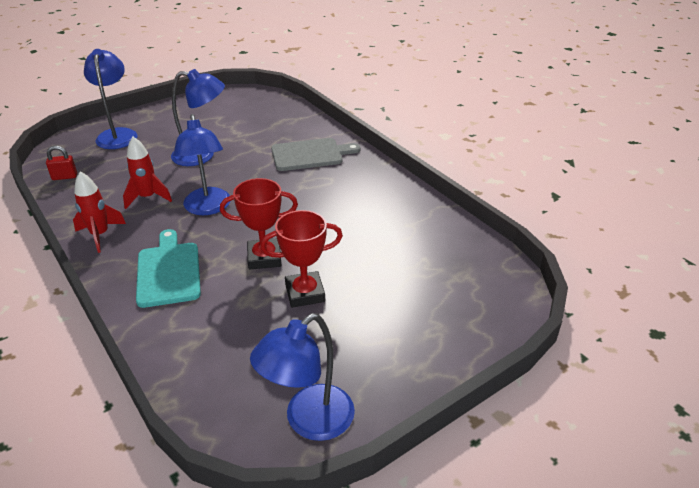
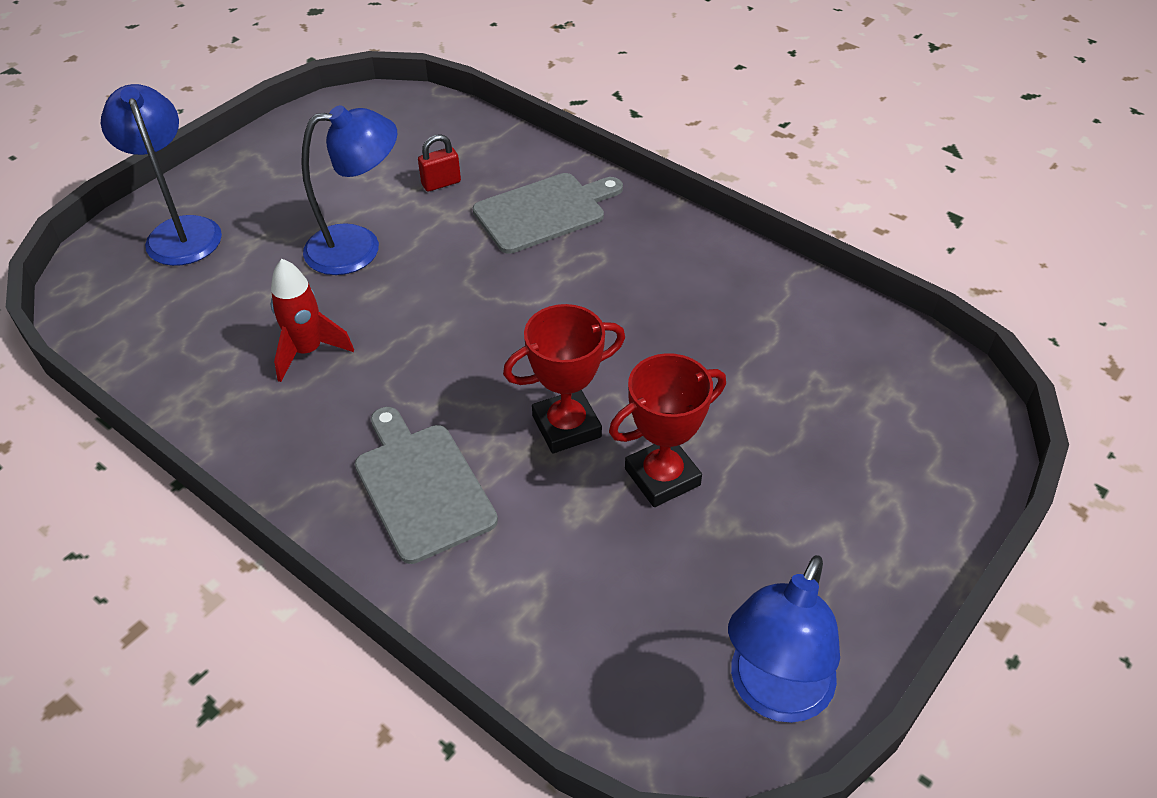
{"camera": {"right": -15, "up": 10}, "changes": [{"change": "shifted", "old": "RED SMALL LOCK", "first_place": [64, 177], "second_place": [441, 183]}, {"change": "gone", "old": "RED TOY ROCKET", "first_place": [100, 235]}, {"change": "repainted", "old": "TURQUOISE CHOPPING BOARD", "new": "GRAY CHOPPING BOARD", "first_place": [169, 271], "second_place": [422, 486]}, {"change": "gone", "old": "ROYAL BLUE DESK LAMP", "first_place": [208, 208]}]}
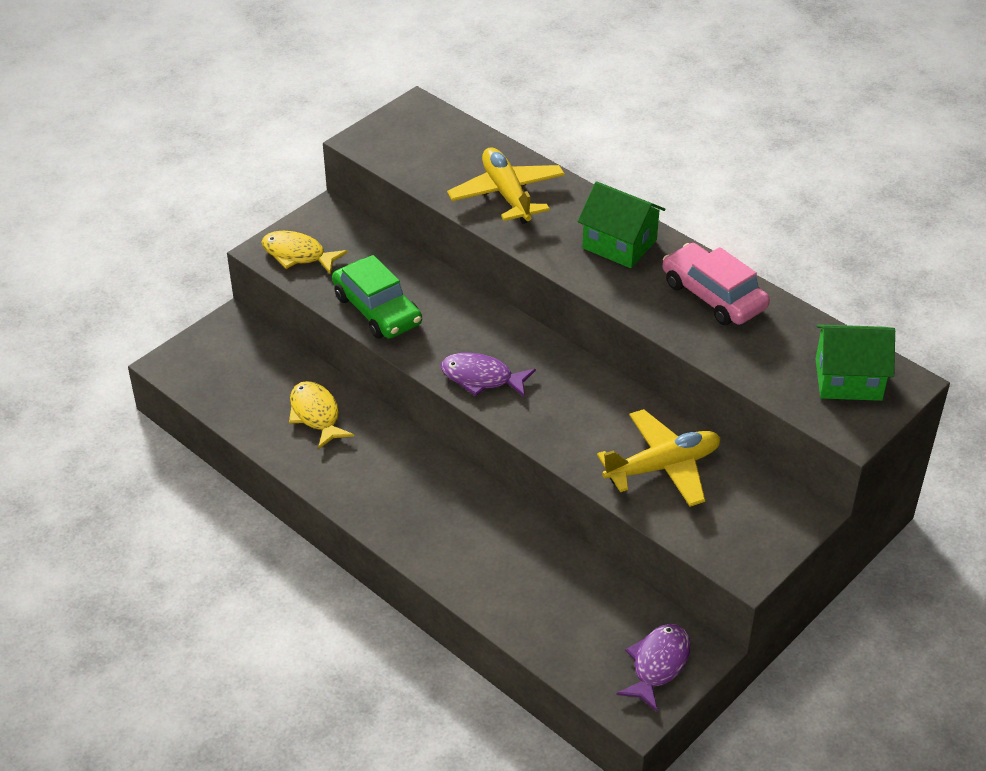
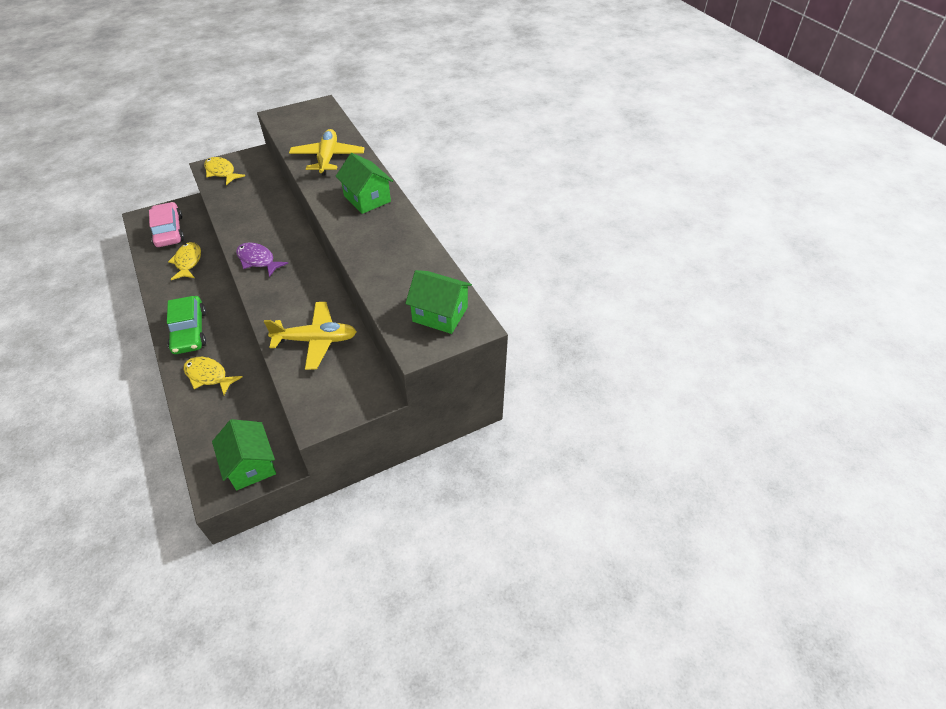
{"camera": {"right": 20, "up": 5}, "changes": [{"change": "shifted", "old": "EMERALD TOY CAR", "first_place": [377, 310], "second_place": [189, 331]}, {"change": "swapped", "old": "PURPLE FISH", "new": "EMERALD TOY HOUSE", "first_place": [658, 665], "second_place": [251, 465]}, {"change": "shifted", "old": "ROSY TOY CAR", "first_place": [713, 295], "second_place": [169, 231]}, {"change": "new", "new": "GOLDEN FISH", "second_place": [208, 376]}]}
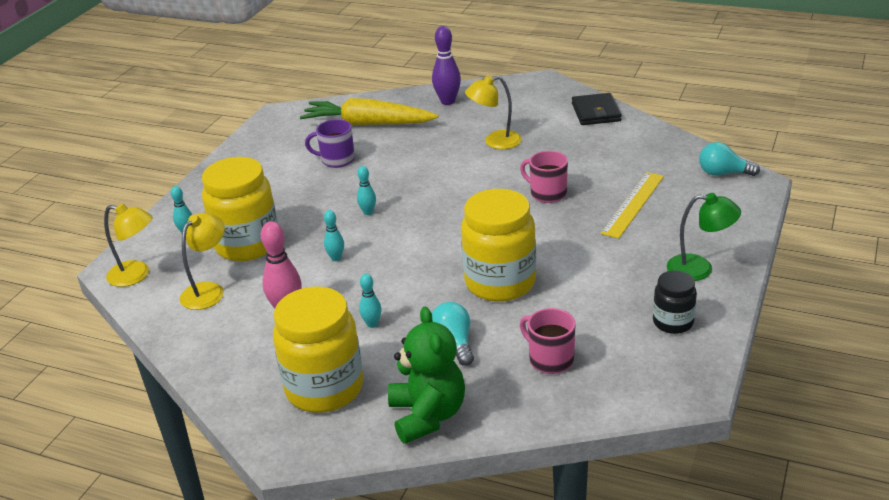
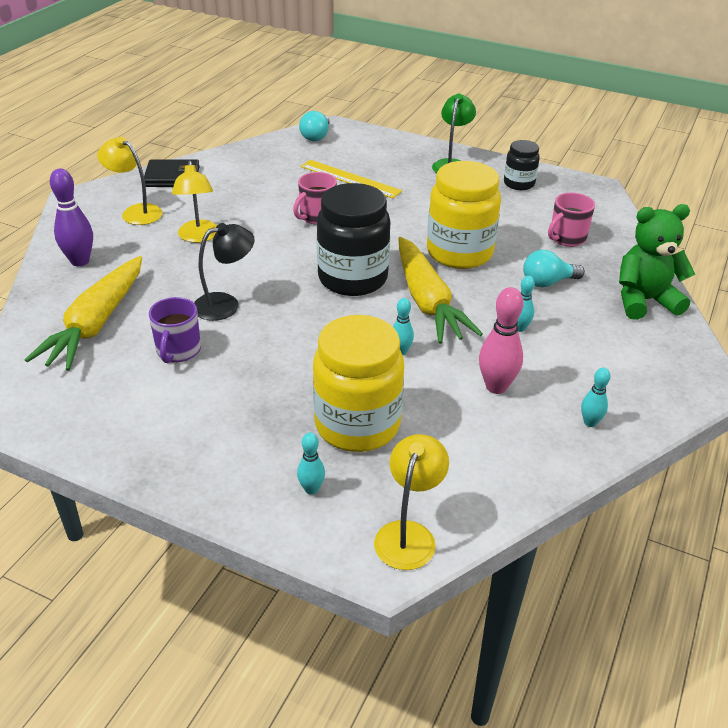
{"camera": {"right": -90, "up": 5}, "changes": [{"change": "shifted", "old": "GOLDEN DESK LAMP", "first_place": [208, 290], "second_place": [135, 212]}, {"change": "gone", "old": "GOLDEN JAR", "first_place": [324, 388]}, {"change": "shifted", "old": "TURQUOISE BOWLING PIN", "first_place": [368, 212], "second_place": [590, 422]}, {"change": "new", "new": "EBONY DESK LAMP", "second_place": [225, 304]}, {"change": "new", "new": "EBONY JAR", "second_place": [352, 278]}, {"change": "new", "new": "GOLDEN ROOT VEGETABLE", "second_place": [427, 301]}]}
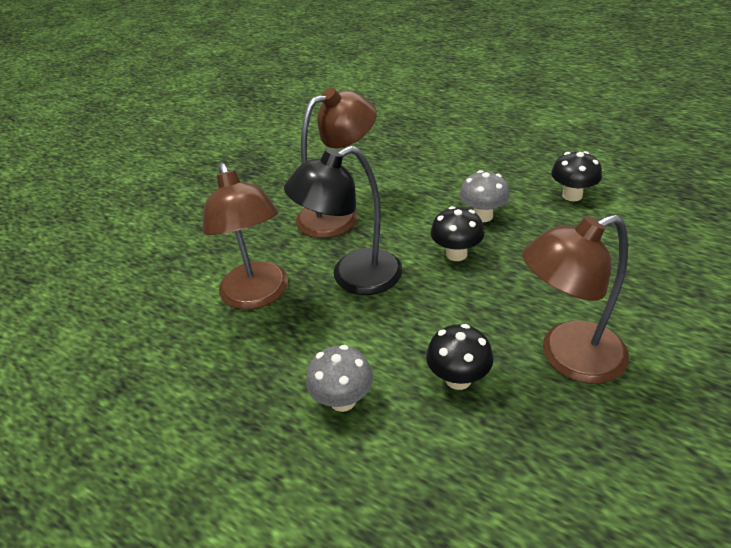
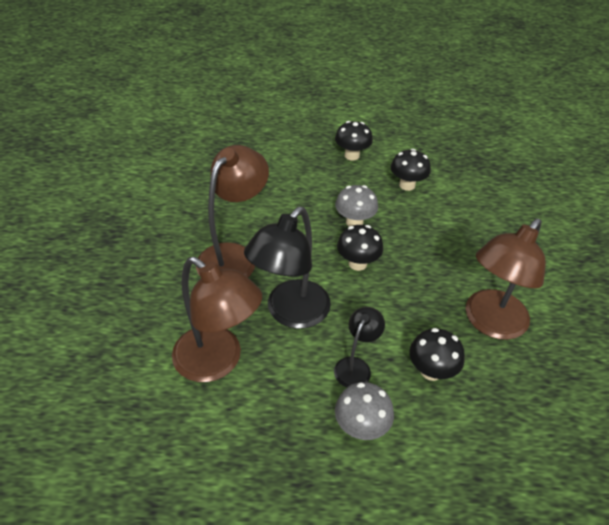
{"camera": {"right": -35, "up": 5}, "changes": [{"change": "new", "new": "EBONY DESK LAMP", "second_place": [355, 366]}, {"change": "new", "new": "EBONY FUNGUS", "second_place": [352, 155]}]}
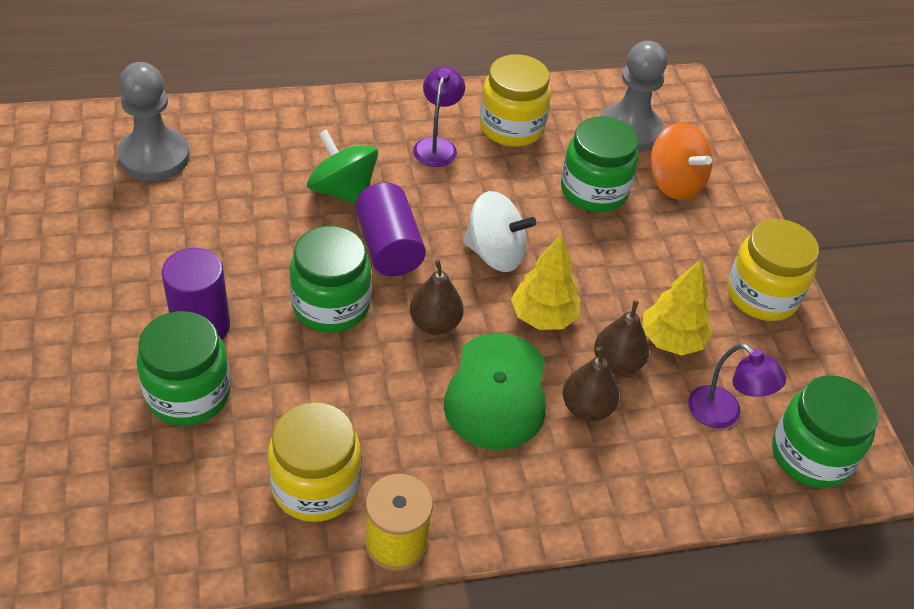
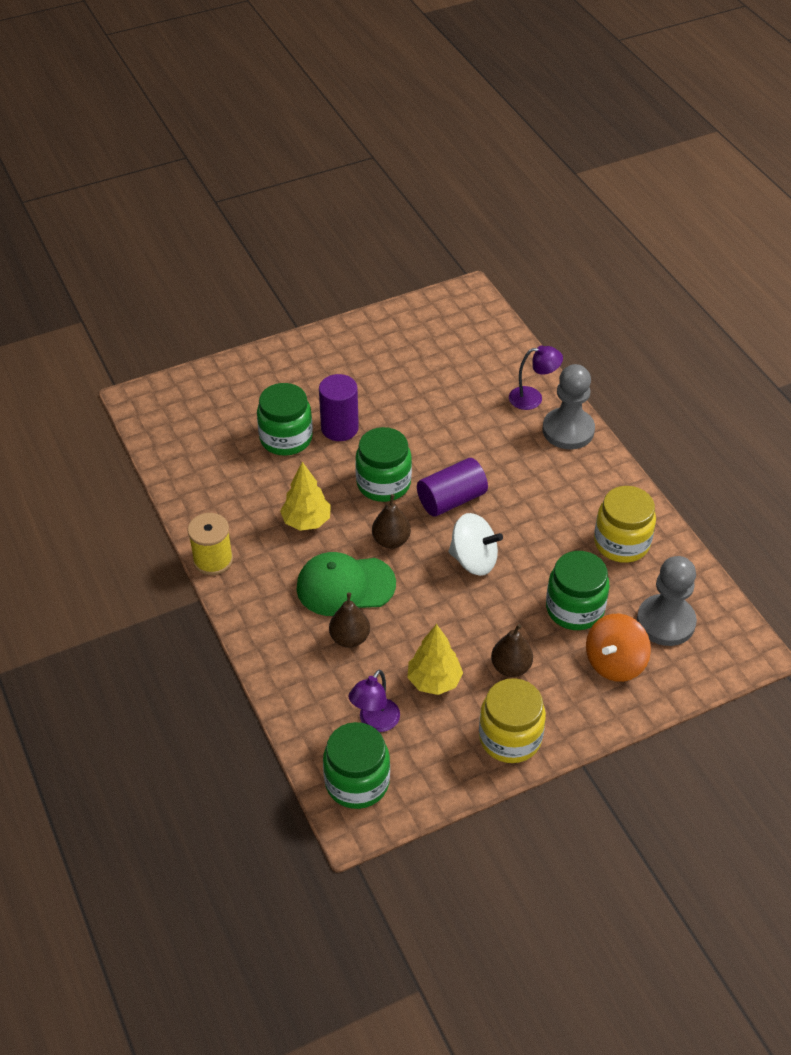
{"camera": {"right": 80, "up": 0}, "changes": [{"change": "shifted", "old": "GRAY PAWN", "first_place": [154, 157], "second_place": [568, 430]}, {"change": "gone", "old": "GOLDEN JAR", "first_place": [315, 486]}, {"change": "gone", "old": "EMERALD SPINNING TOP", "first_place": [342, 191]}, {"change": "shifted", "old": "PURPLE DESK LAMP", "first_place": [437, 146], "second_place": [533, 398]}, {"change": "rotated", "old": "SNOW-WHITE SPINNING TOP", "first_place": [495, 254], "second_place": [474, 560], "degrees": -75}, {"change": "shifted", "old": "GOLDEN TREE", "first_place": [543, 317], "second_place": [306, 521]}, {"change": "shifted", "old": "BROWN PEAR", "first_place": [617, 363], "second_place": [511, 667]}]}
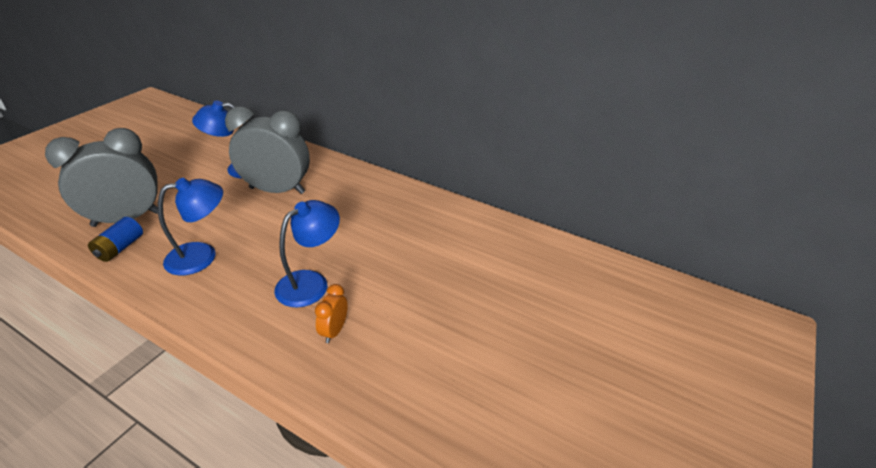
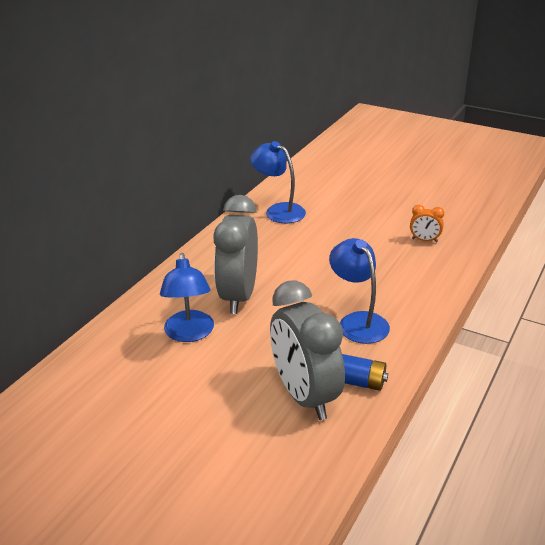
{"camera": {"right": -90, "up": -5}, "changes": [{"change": "shifted", "old": "ROYAL BLUE DESK LAMP", "first_place": [311, 282], "second_place": [278, 211]}]}
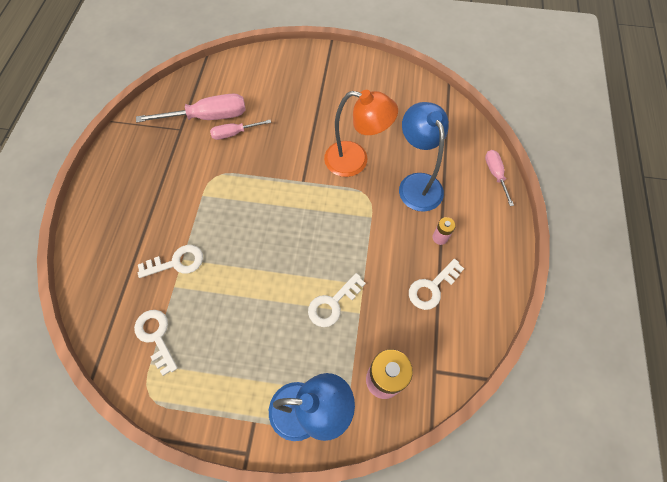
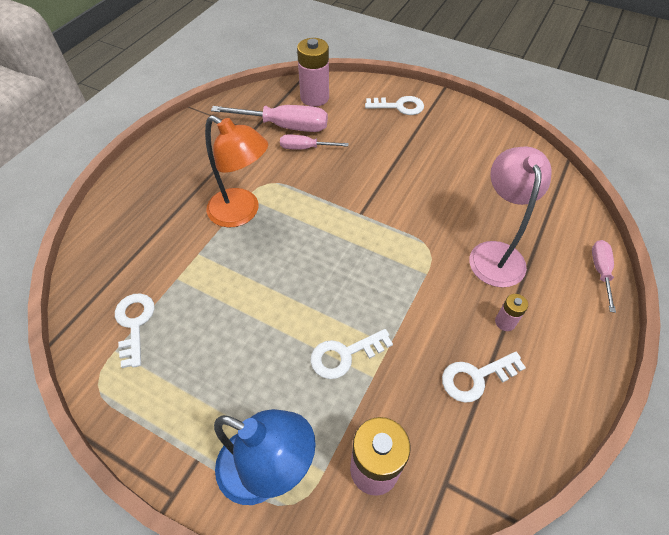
{"camera": {"right": 20, "up": -10}, "changes": [{"change": "shifted", "old": "SNOW-WHITE LATCHKEY", "first_place": [177, 262], "second_place": [399, 106]}, {"change": "shifted", "old": "ORANGE DESK LAMP", "first_place": [355, 161], "second_place": [242, 213]}, {"change": "repainted", "old": "ROYAL BLUE DESK LAMP", "new": "ROSY DESK LAMP", "first_place": [417, 183], "second_place": [495, 253]}, {"change": "new", "new": "ROSY BATTERY", "second_place": [314, 98]}]}
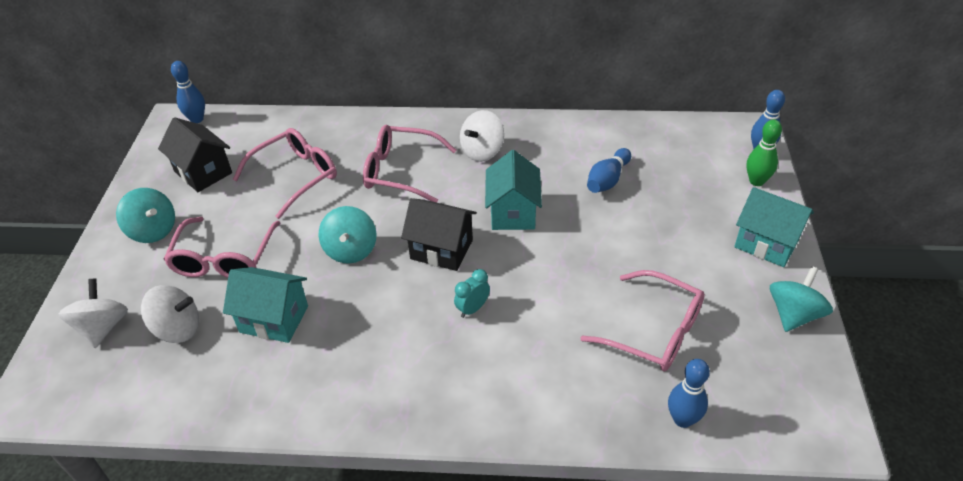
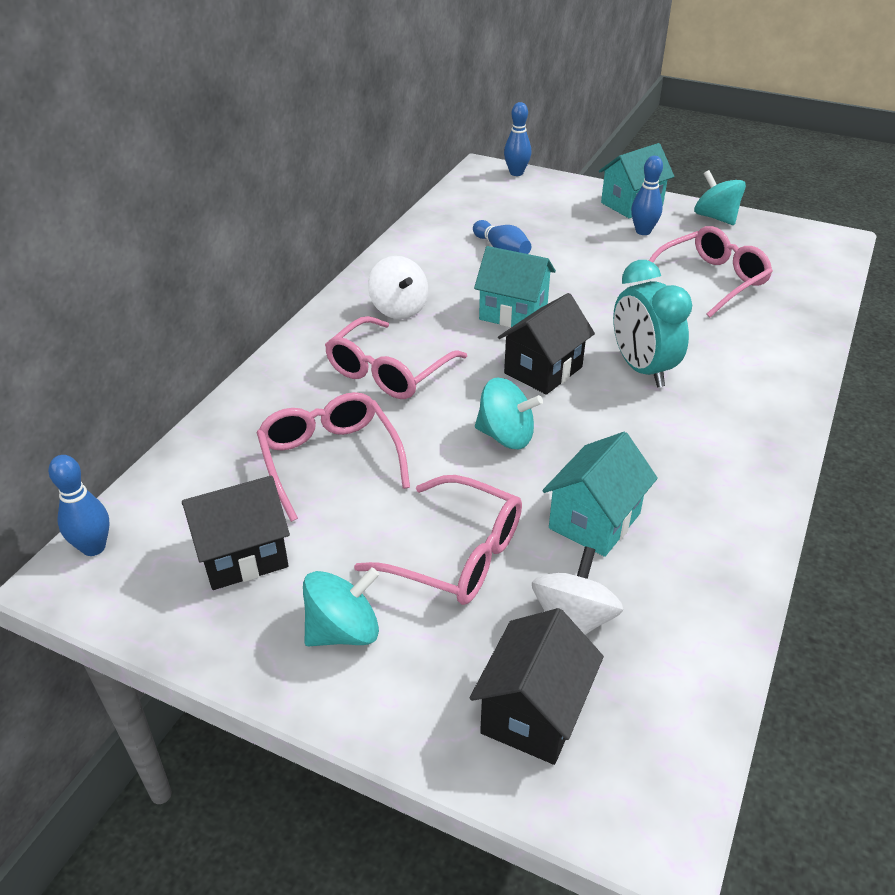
{"camera": {"right": -70, "up": -5}, "changes": [{"change": "swapped", "old": "SNOW-WHITE SPINNING TOP", "new": "EBONY TOY HOUSE", "first_place": [103, 327], "second_place": [533, 713]}, {"change": "scaled", "old": "TURQUOISE ALARM CLOCK", "first_place": [472, 309], "second_place": [642, 369], "factor": 2.04}, {"change": "shifted", "old": "ROYAL BLUE BOWLING PIN", "first_place": [682, 419], "second_place": [643, 231]}, {"change": "gone", "old": "EMERALD BOWLING PIN", "first_place": [756, 181]}]}
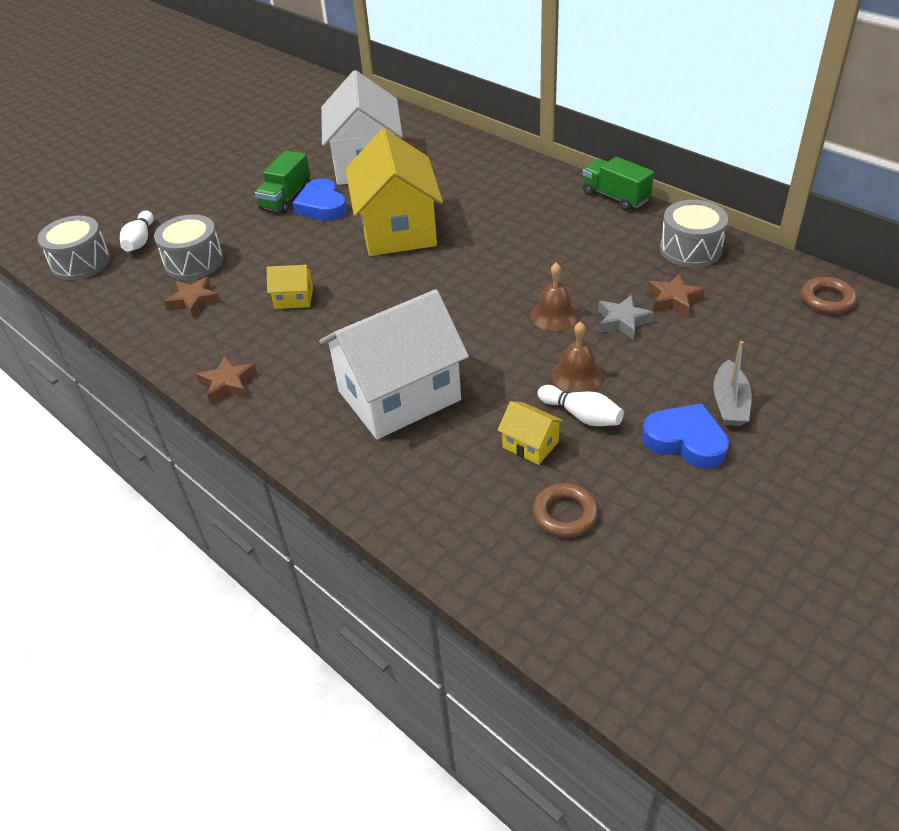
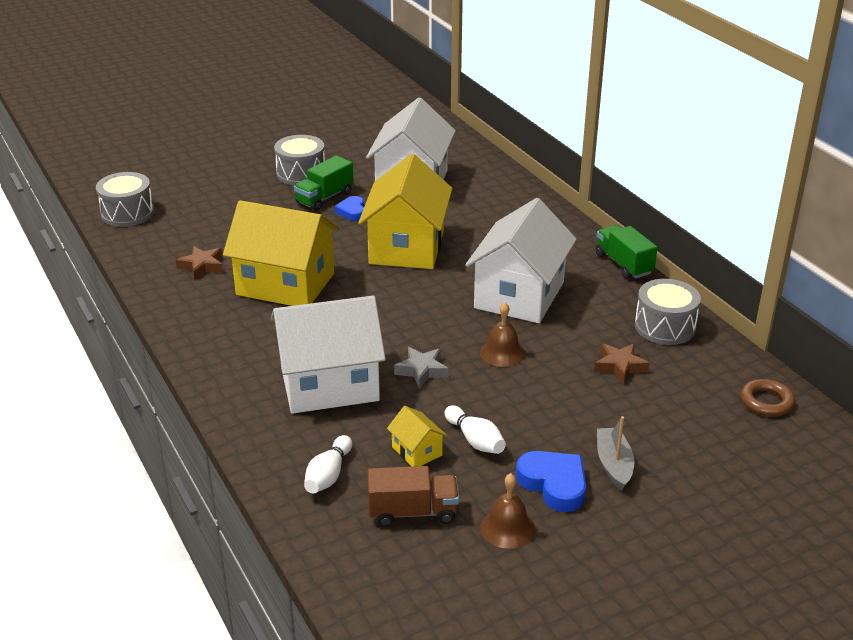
{"camera": {"right": 15, "up": -10}, "changes": [{"change": "shifted", "old": "SNOW-WHITE BOWLING PIN", "first_place": [140, 240], "second_place": [328, 475]}, {"change": "shifted", "old": "GRAY DRUM", "first_place": [194, 262], "second_place": [301, 173]}, {"change": "gone", "old": "BROWN FIVE-POINTED STAR", "first_place": [228, 384]}, {"change": "scaled", "old": "GOLDEN TOY HOUSE", "first_place": [294, 298], "second_place": [285, 284], "factor": 2.38}, {"change": "scaled", "old": "ROYAL BLUE HEART SHAPE", "first_place": [322, 206], "second_place": [352, 211], "factor": 0.63}, {"change": "swapped", "old": "BROWN HOOP", "new": "BROWN TRUCK", "first_place": [565, 514], "second_place": [413, 512]}, {"change": "shifted", "old": "BROWN BELL", "first_place": [577, 375], "second_place": [507, 528]}, {"change": "shifted", "old": "GRAY FIVE-POINTED STAR", "first_place": [622, 321], "second_place": [422, 370]}, {"change": "rotated", "old": "GRAY SAILBOAT", "first_place": [729, 403], "second_place": [614, 464], "degrees": 150}, {"change": "new", "new": "SNOW-WHITE TOY HOUSE", "second_place": [519, 295]}]}
